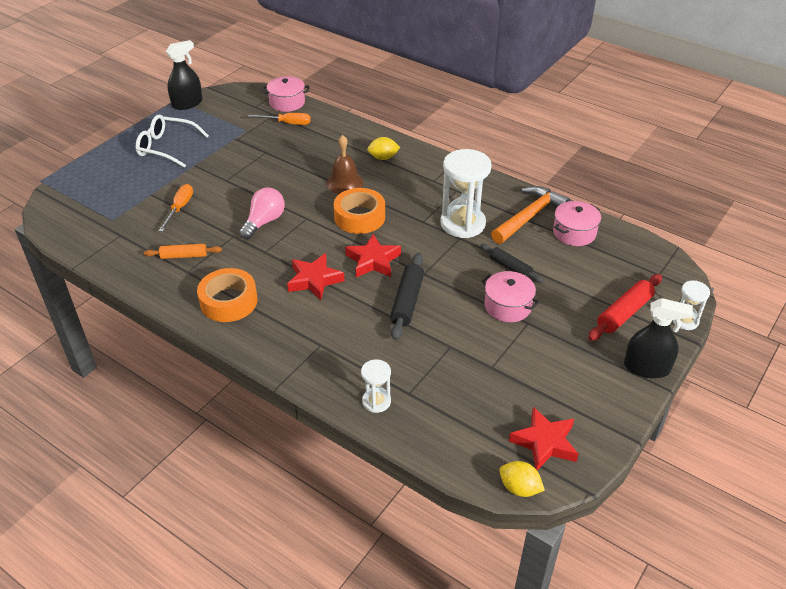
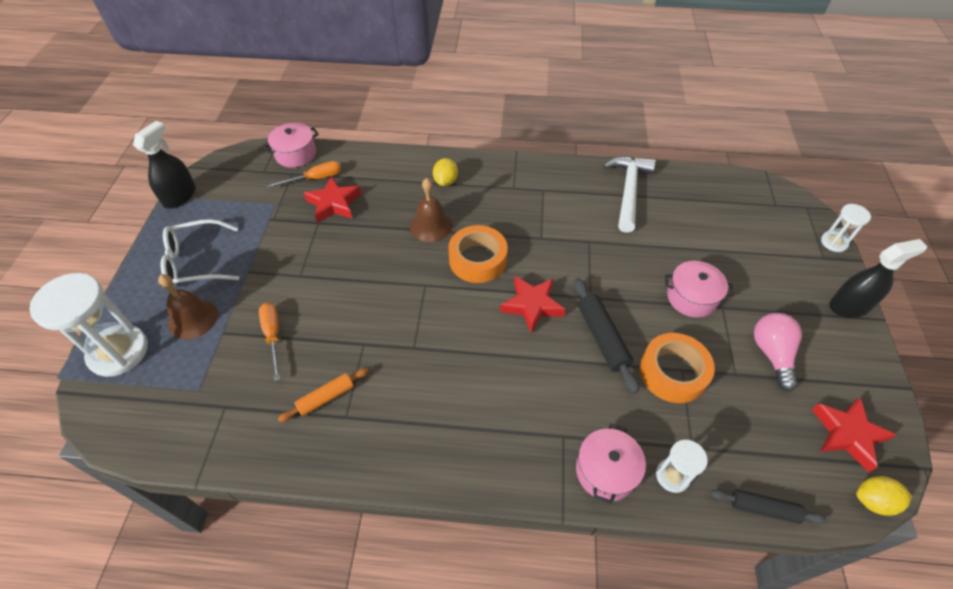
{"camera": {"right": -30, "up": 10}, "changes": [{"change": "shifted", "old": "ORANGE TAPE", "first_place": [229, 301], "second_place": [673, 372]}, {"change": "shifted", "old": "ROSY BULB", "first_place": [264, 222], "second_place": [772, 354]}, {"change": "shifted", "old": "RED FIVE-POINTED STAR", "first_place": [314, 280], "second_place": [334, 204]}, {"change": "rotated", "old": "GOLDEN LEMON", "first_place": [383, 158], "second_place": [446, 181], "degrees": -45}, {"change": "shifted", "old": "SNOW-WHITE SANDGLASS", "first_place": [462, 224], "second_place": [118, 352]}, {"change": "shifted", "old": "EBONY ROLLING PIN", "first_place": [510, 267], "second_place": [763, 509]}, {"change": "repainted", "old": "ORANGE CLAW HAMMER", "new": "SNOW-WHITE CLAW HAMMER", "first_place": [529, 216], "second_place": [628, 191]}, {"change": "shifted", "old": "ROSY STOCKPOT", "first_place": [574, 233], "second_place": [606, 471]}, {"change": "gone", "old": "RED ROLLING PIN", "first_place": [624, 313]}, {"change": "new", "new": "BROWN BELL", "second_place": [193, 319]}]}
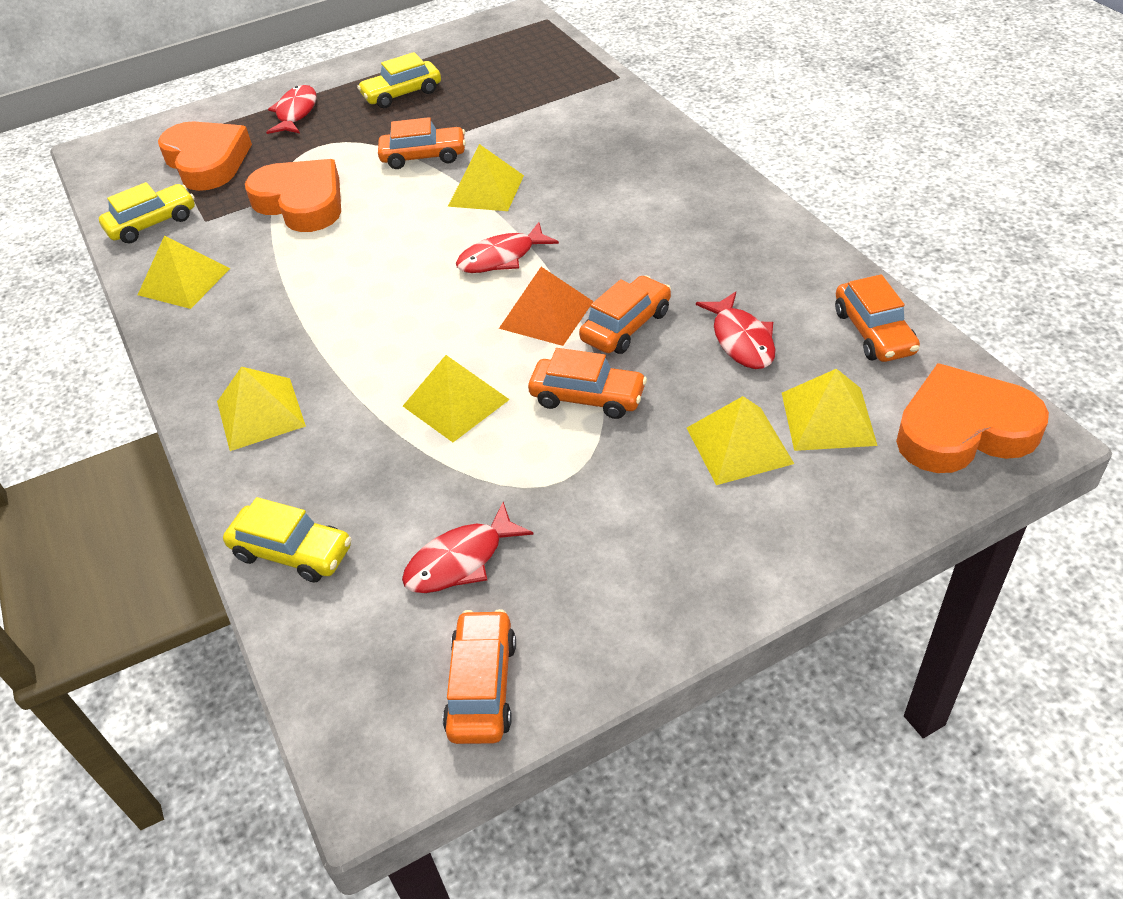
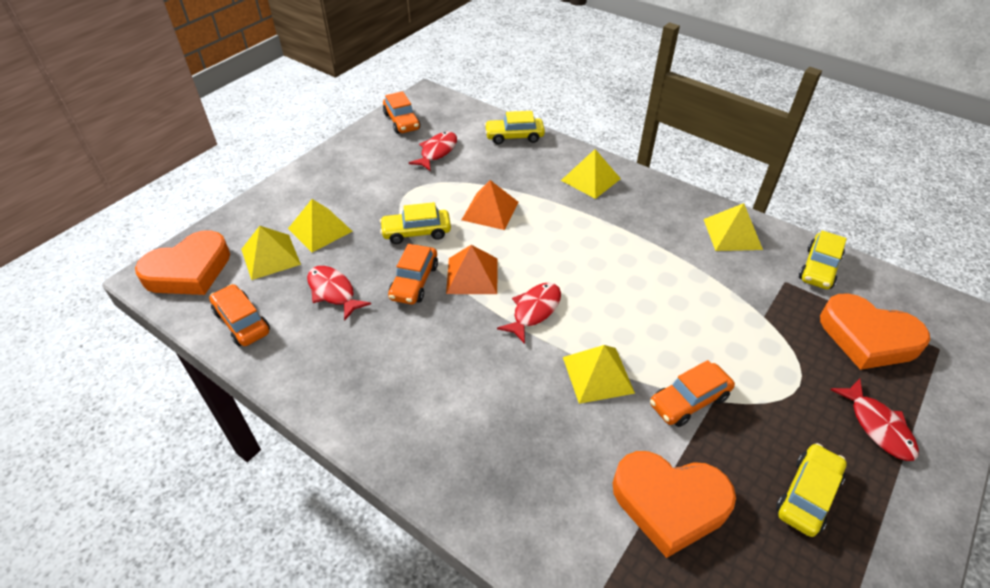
{"camera": {"right": 150, "up": 0}, "changes": [{"change": "shifted", "old": "ORANGE HEART SHAPE", "first_place": [301, 202], "second_place": [669, 503]}, {"change": "repainted", "old": "GOLDEN PYRAMID SHAPE", "new": "ORANGE PYRAMID SHAPE", "first_place": [456, 403], "second_place": [490, 210]}, {"change": "repainted", "old": "ORANGE TOY CAR", "new": "GOLDEN TOY CAR", "first_place": [587, 397], "second_place": [416, 232]}]}
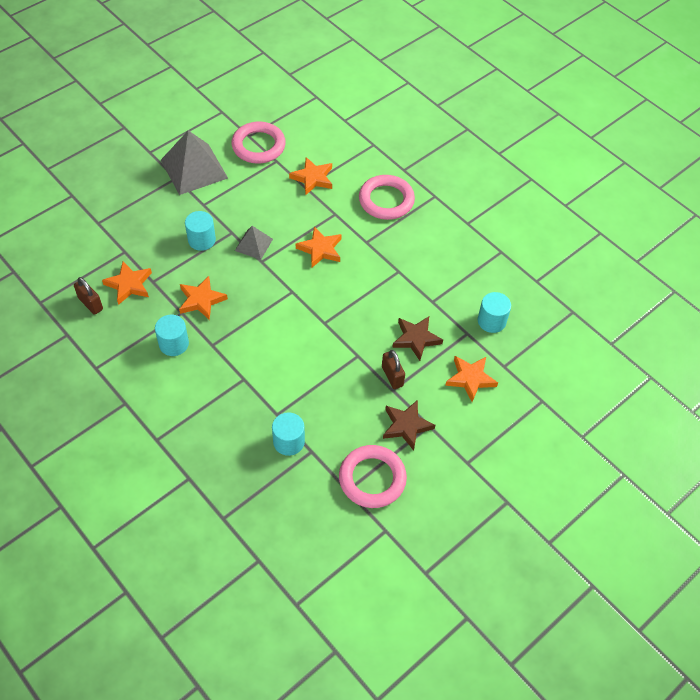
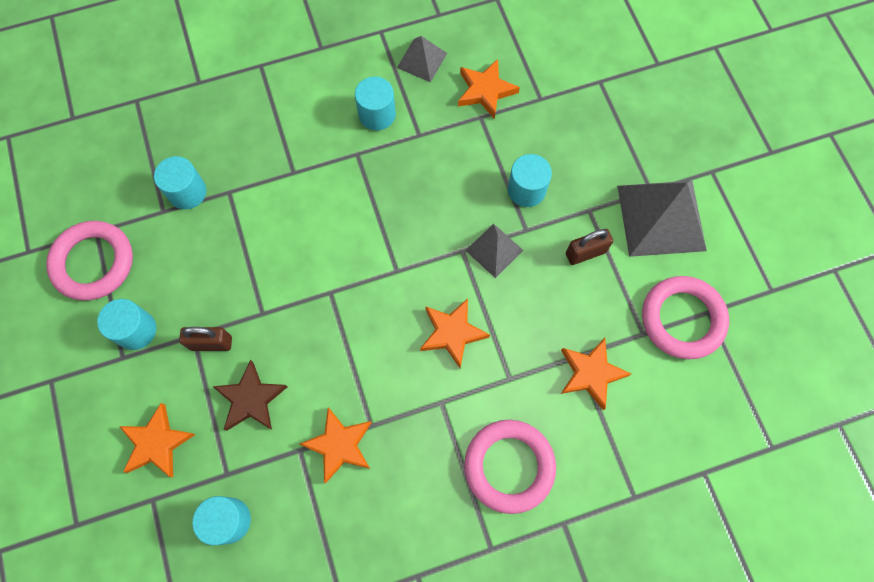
{"camera": {"right": 115, "up": 15}, "changes": [{"change": "shifted", "old": "BROWN SMALL LOCK", "first_place": [90, 304], "second_place": [585, 253]}, {"change": "shifted", "old": "ORANGE FIVE-POINTED STAR", "first_place": [201, 300], "second_place": [339, 445]}, {"change": "swapped", "old": "BROWN FIVE-POINTED STAR", "new": "TURQUOISE CYLINDER", "first_place": [406, 426], "second_place": [136, 330]}, {"change": "new", "new": "GRAY PYRAMID SHAPE", "second_place": [422, 60]}]}
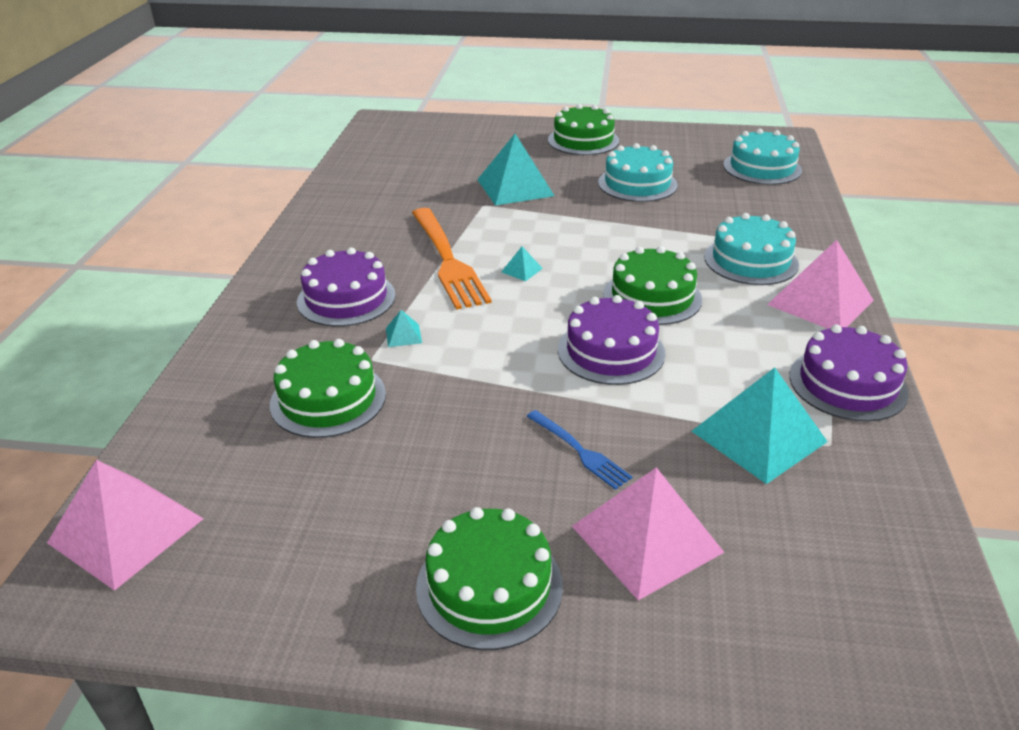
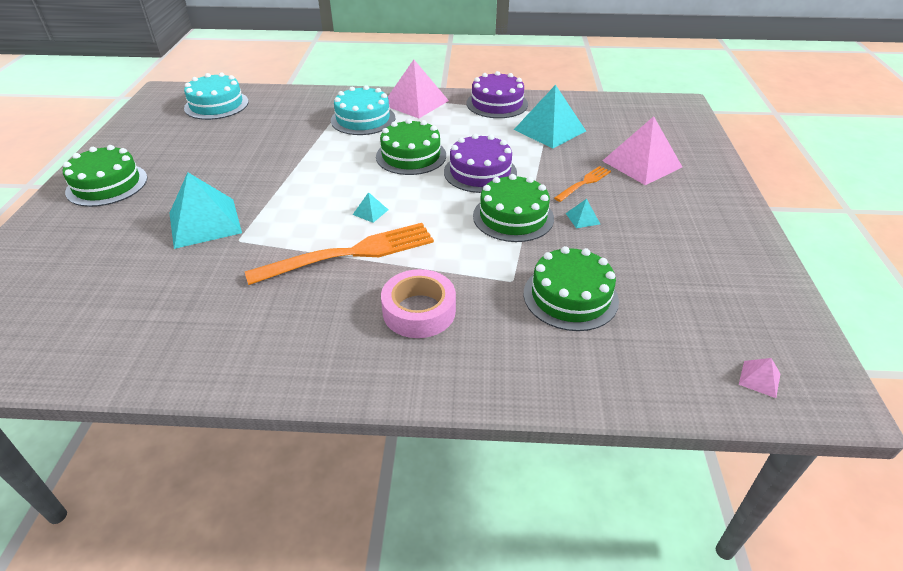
{"camera": {"right": -95, "up": 5}, "changes": [{"change": "scaled", "old": "ROSY PYRAMID SHAPE", "first_place": [126, 530], "second_place": [759, 379], "factor": 0.42}, {"change": "swapped", "old": "PURPLE LAYER CAKE", "new": "ROSY TAPE", "first_place": [346, 298], "second_place": [419, 311]}, {"change": "shifted", "old": "TURQUOISE PYRAMID SHAPE", "first_place": [403, 335], "second_place": [582, 218]}, {"change": "shifted", "old": "EMERALD LAYER CAKE", "first_place": [489, 586], "second_place": [513, 217]}, {"change": "repainted", "old": "ROYAL BLUE DINNER FORK", "new": "ORANGE DINNER FORK", "first_place": [580, 451], "second_place": [584, 183]}, {"change": "gone", "old": "TURQUOISE LAYER CAKE", "first_place": [637, 184]}]}
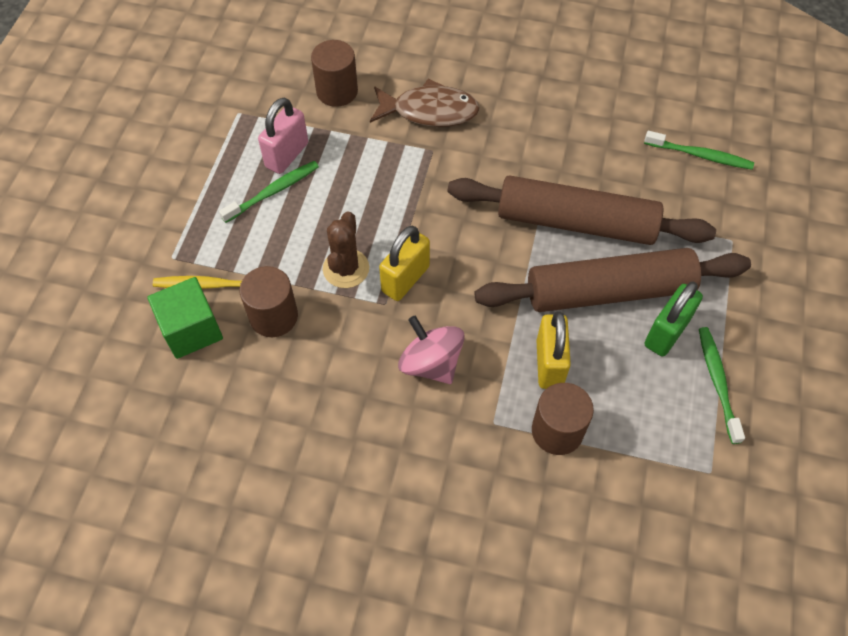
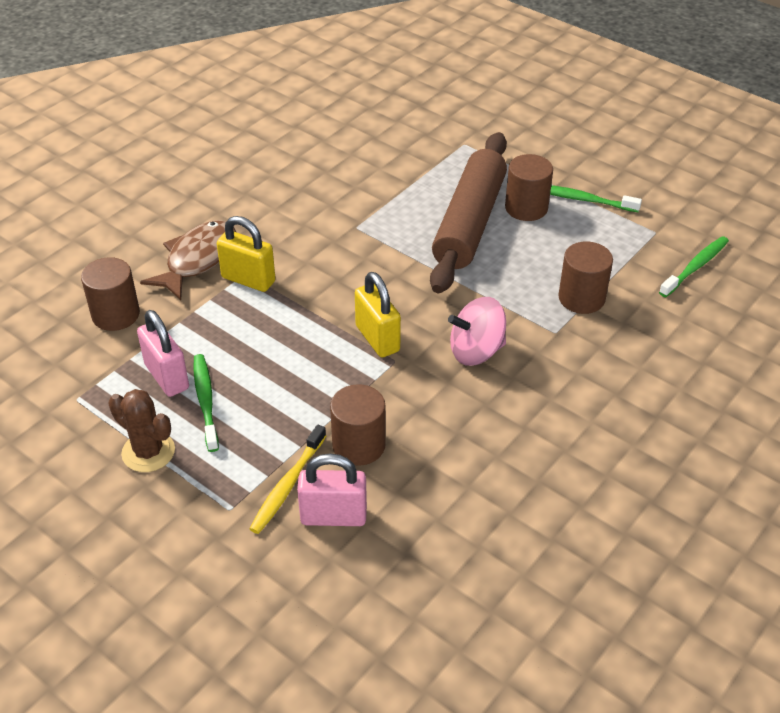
{"camera": {"right": -65, "up": -15}, "changes": [{"change": "swapped", "old": "EMERALD BLOCK", "new": "ROSY SMALL LOCK", "first_place": [191, 330], "second_place": [333, 516]}, {"change": "shifted", "old": "BROWN SAGUARO CACTUS", "first_place": [346, 268], "second_place": [148, 452]}, {"change": "gone", "old": "BROWN ROLLING PIN", "first_place": [576, 222]}, {"change": "shifted", "old": "GOLDEN SMALL LOCK", "first_place": [549, 364], "second_place": [248, 279]}, {"change": "shifted", "old": "EMERALD DENTAL BRUSH", "first_place": [700, 155], "second_place": [695, 267]}, {"change": "swapped", "old": "EMERALD SMALL LOCK", "new": "BROWN CYLINDER", "first_place": [666, 333], "second_place": [526, 208]}]}
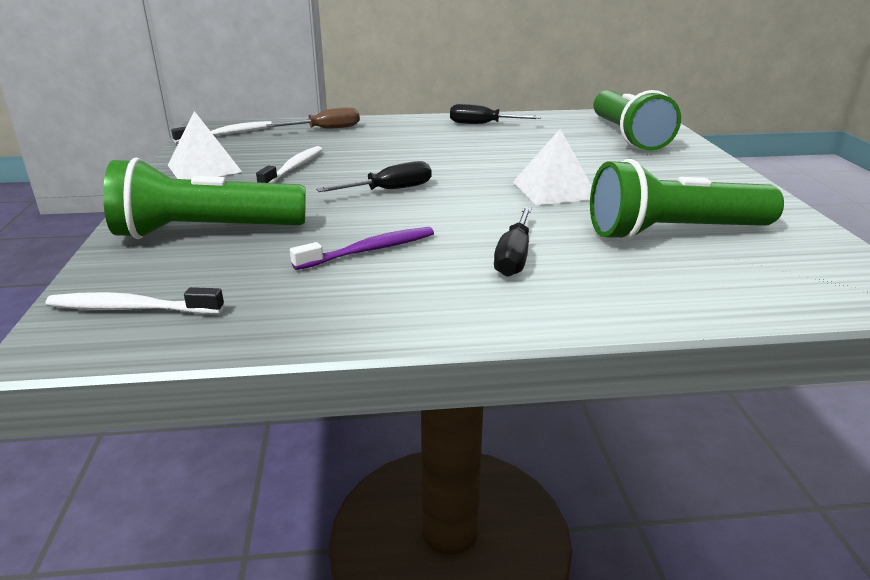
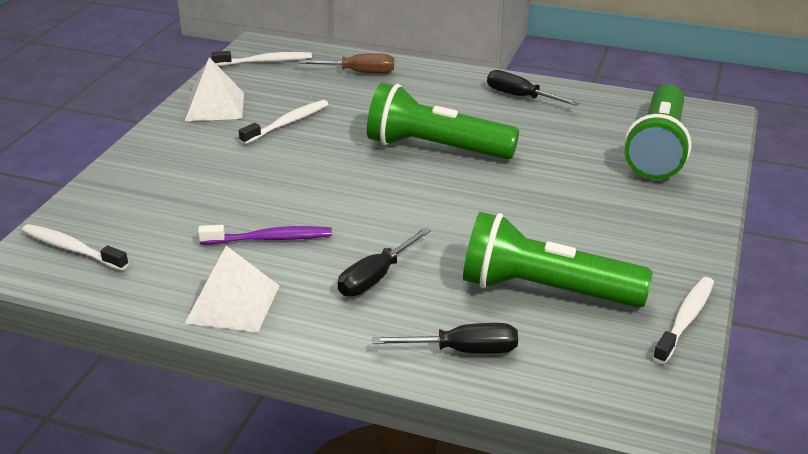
{"camera": {"right": 25, "up": 5}, "changes": [{"change": "shifted", "old": "EMERALD FLASHLIGHT", "first_place": [206, 232], "second_place": [435, 148]}, {"change": "shifted", "old": "EBONY SCREWDRIVER", "first_place": [389, 190], "second_place": [463, 350]}, {"change": "shifted", "old": "SNOW-WHITE PYRAMID SHAPE", "first_place": [554, 190], "second_place": [233, 304]}, {"change": "new", "new": "SNOW-WHITE DENTAL BRUSH", "second_place": [685, 319]}]}
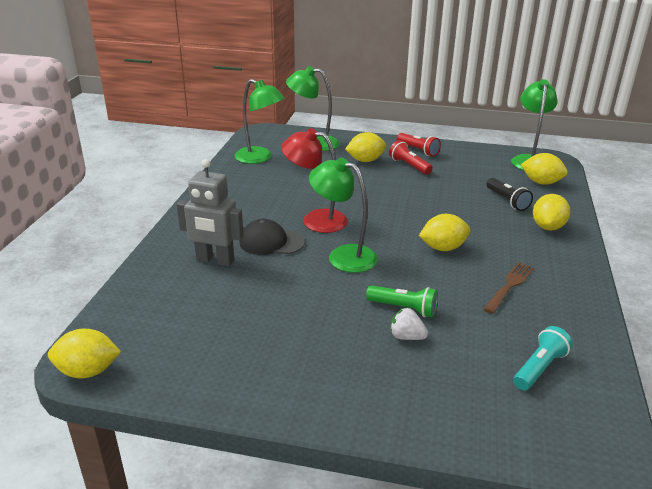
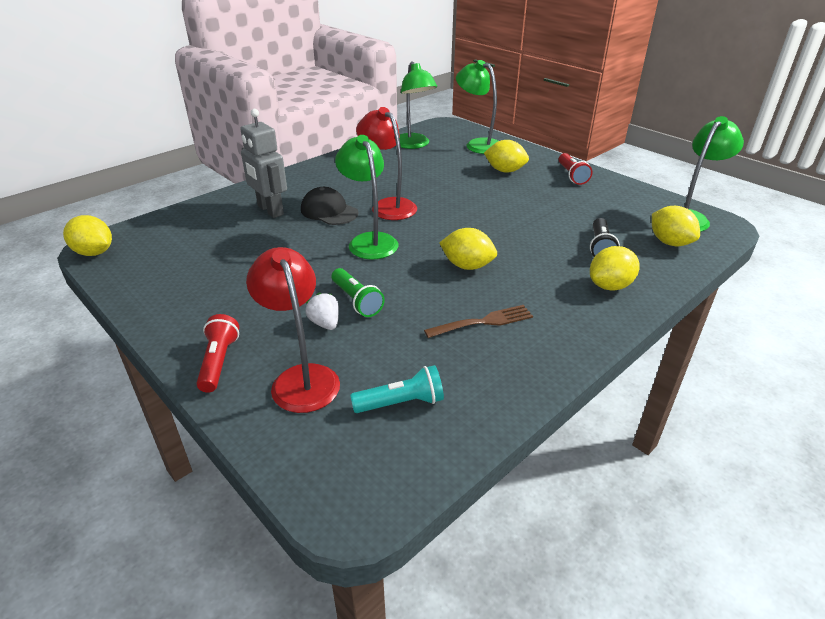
{"camera": {"right": 35, "up": 5}, "changes": [{"change": "shifted", "old": "RED FLASHLIGHT", "first_place": [409, 166], "second_place": [219, 362]}, {"change": "new", "new": "RED DESK LAMP", "second_place": [301, 378]}]}
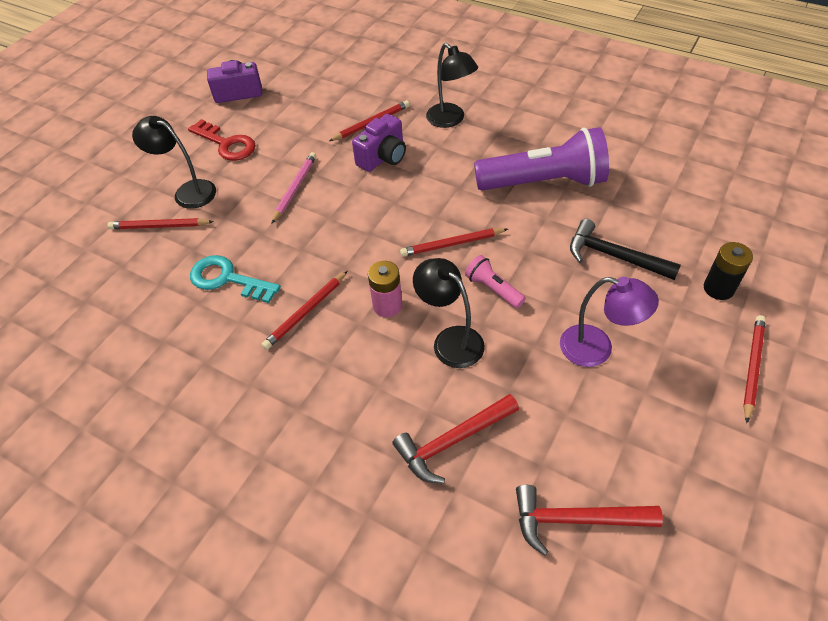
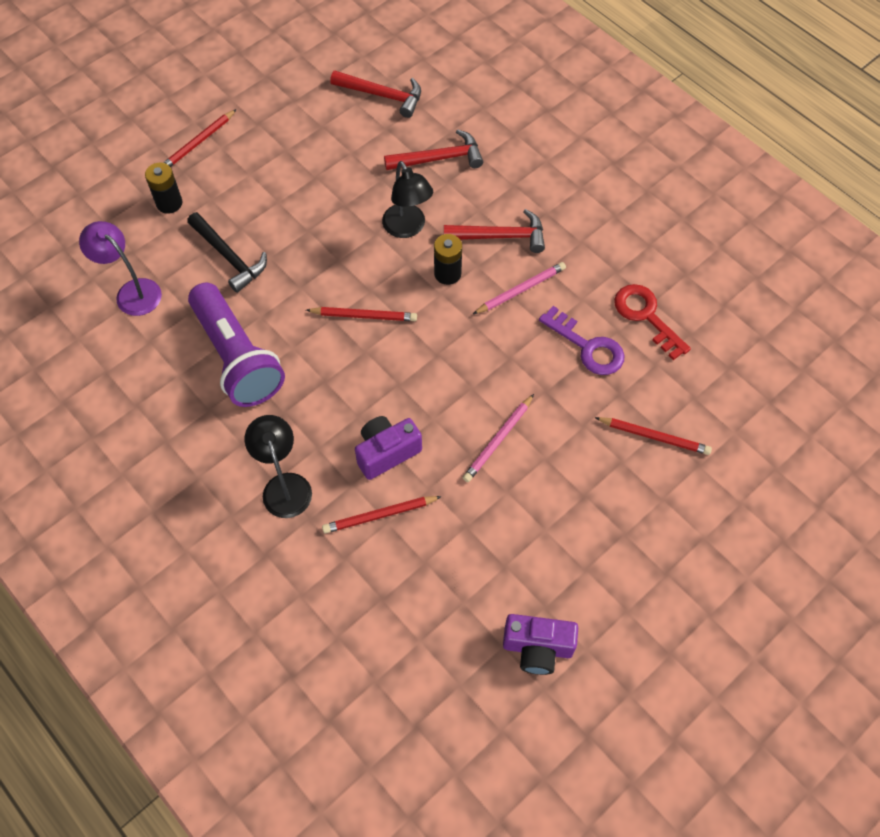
{"camera": {"right": -165, "up": 10}, "changes": [{"change": "gone", "old": "EBONY DESK LAMP", "first_place": [188, 191]}, {"change": "shifted", "old": "RED LATCHKEY", "first_place": [226, 144], "second_place": [646, 316]}, {"change": "repainted", "old": "TURQUOISE LATCHKEY", "new": "PURPLE LATCHKEY", "first_place": [228, 279], "second_place": [587, 346]}, {"change": "repainted", "old": "RED WOODEN PENCIL", "new": "ROSY WOODEN PENCIL", "first_place": [306, 312], "second_place": [520, 290]}, {"change": "repainted", "old": "ROSY BATTERY", "new": "EBONY BATTERY", "first_place": [387, 305], "second_place": [447, 273]}, {"change": "gone", "old": "ROSY FLASHLIGHT", "first_place": [493, 289]}, {"change": "rotated", "old": "PURPLE FLASHLIGHT", "first_place": [544, 182], "second_place": [237, 357], "degrees": -135}, {"change": "shifted", "old": "PURPLE DESK LAMP", "first_place": [597, 349], "second_place": [132, 291]}, {"change": "new", "new": "RED CLAW HAMMER", "second_place": [500, 236]}]}
